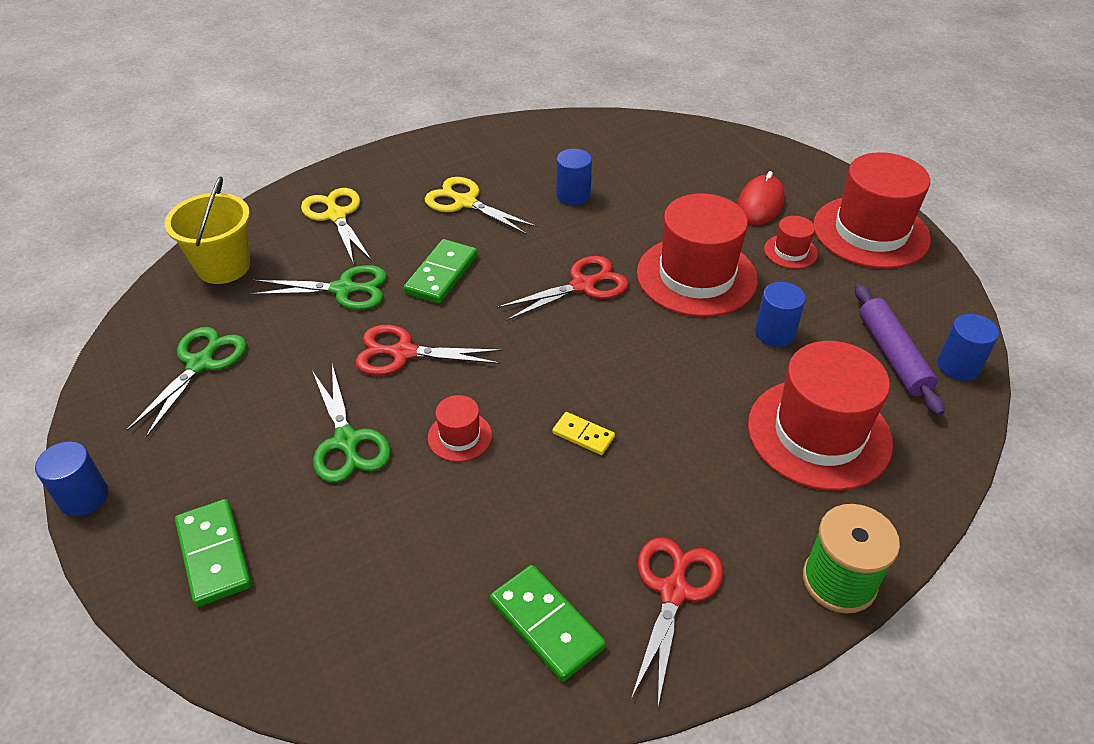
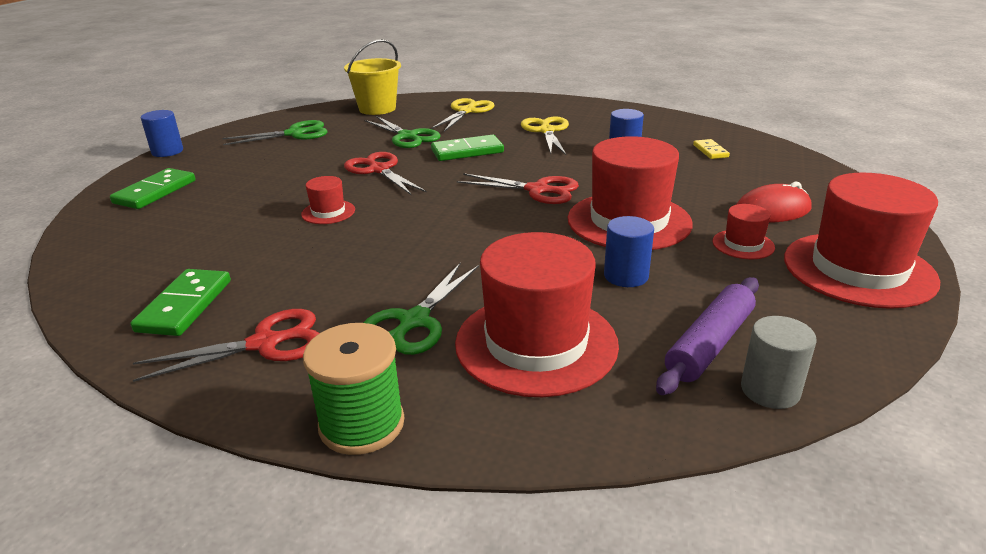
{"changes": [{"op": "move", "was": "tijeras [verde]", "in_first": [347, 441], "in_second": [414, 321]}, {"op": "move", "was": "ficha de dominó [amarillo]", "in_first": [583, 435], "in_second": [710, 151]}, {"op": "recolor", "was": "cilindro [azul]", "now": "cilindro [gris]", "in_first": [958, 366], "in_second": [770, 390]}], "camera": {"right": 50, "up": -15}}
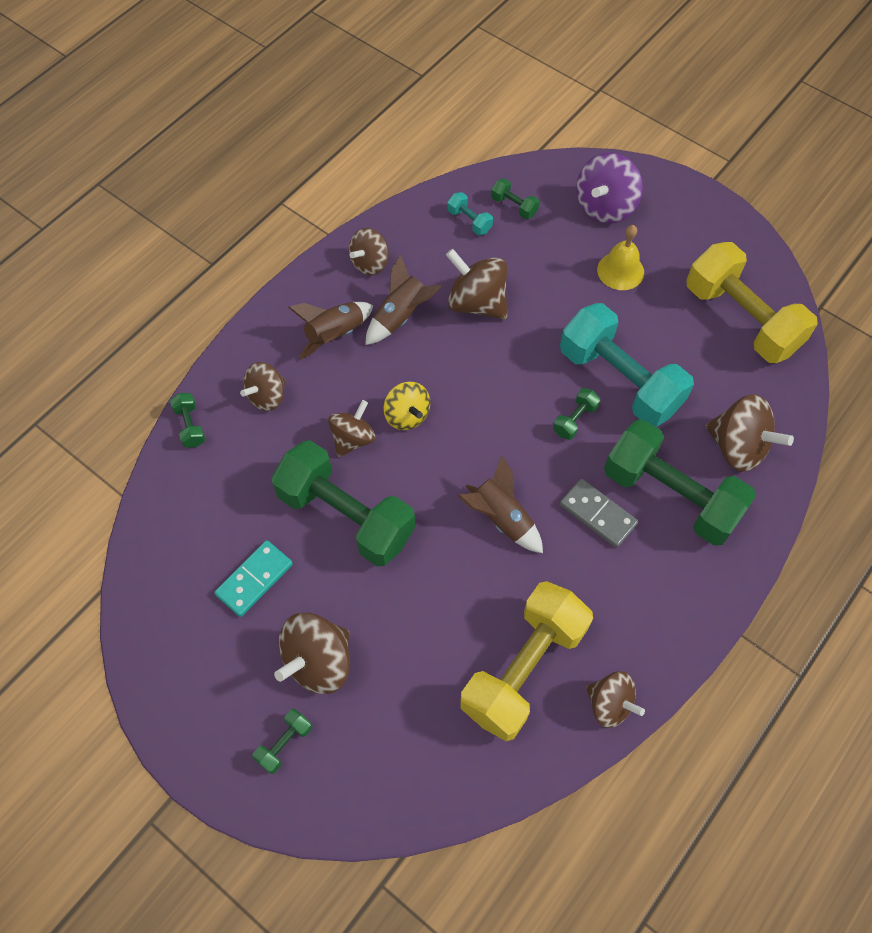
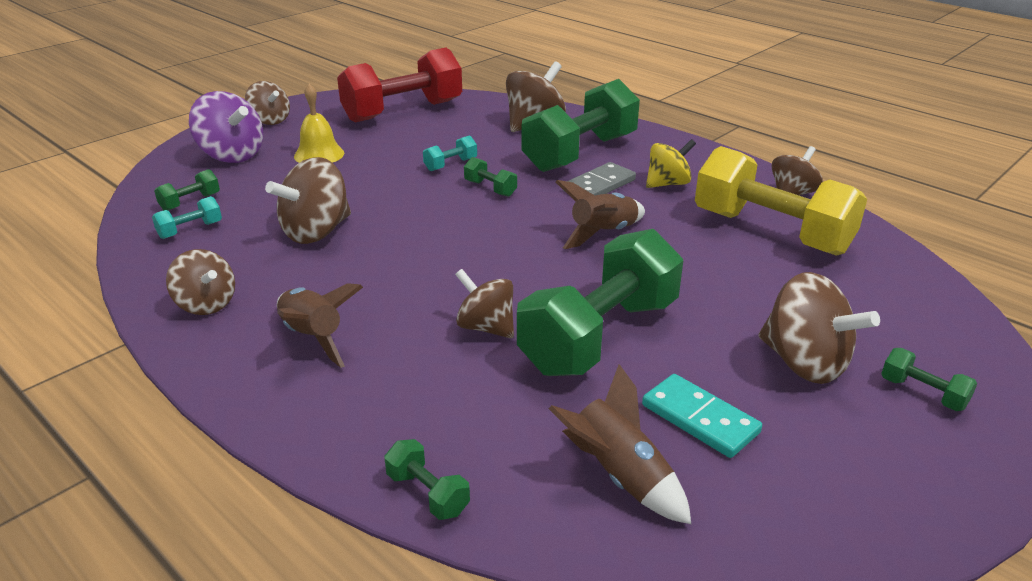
{"changes": [{"op": "move", "was": "peonza [marrón]", "in_first": [267, 396], "in_second": [270, 120]}, {"op": "recolor", "was": "mancuerna [amarillo]", "now": "mancuerna [rojo]", "in_first": [741, 319], "in_second": [403, 111]}, {"op": "rotate", "was": "mancuerna [verde]", "in_first": [190, 426], "in_second": [427, 493], "clockwise": 60}, {"op": "resize", "was": "mancuerna [turquesa]", "in_first": [619, 380], "in_second": [450, 165], "ratio": 0.4}, {"op": "move", "was": "cohete [marrón]", "in_first": [400, 316], "in_second": [619, 476]}, {"op": "move", "was": "peonza [amarillo]", "in_first": [407, 415], "in_second": [667, 184]}], "camera": {"right": -85, "up": -30}}
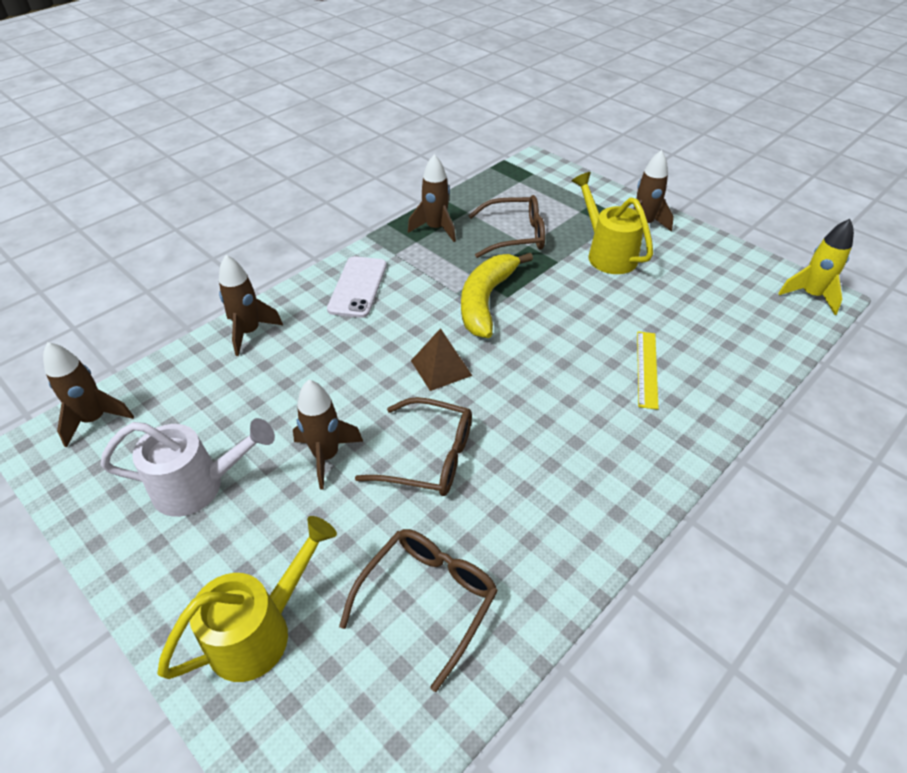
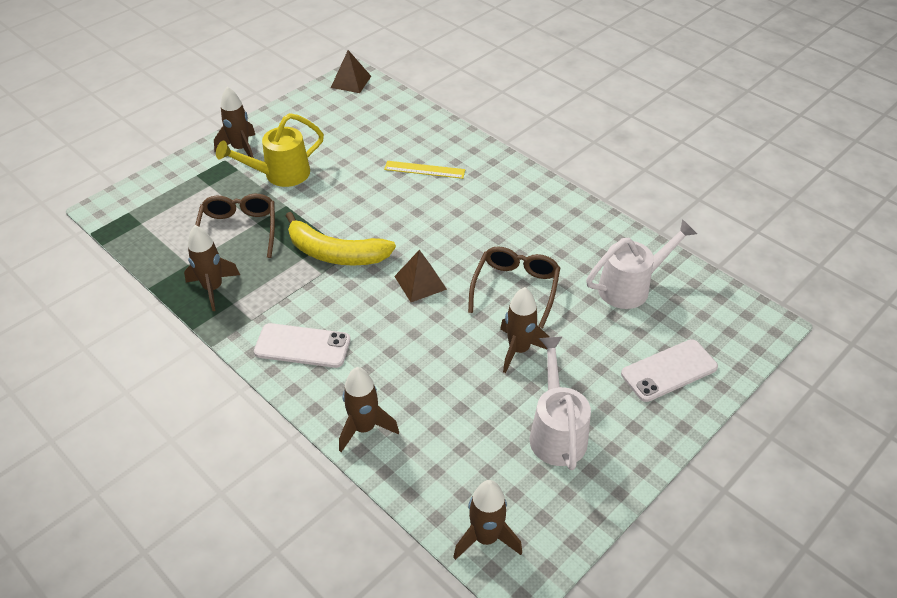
{"changes": [{"op": "replace", "was": "cohete [amarillo]", "now": "pirámide [marrón]", "in_first": [810, 295], "in_second": [351, 81]}, {"op": "replace", "was": "gafas [marrón]", "now": "regadera [blanco]", "in_first": [428, 600], "in_second": [630, 287]}, {"op": "replace", "was": "regadera [amarillo]", "now": "móvil [blanco]", "in_first": [260, 631], "in_second": [669, 371]}], "camera": {"right": -90, "up": 0}}
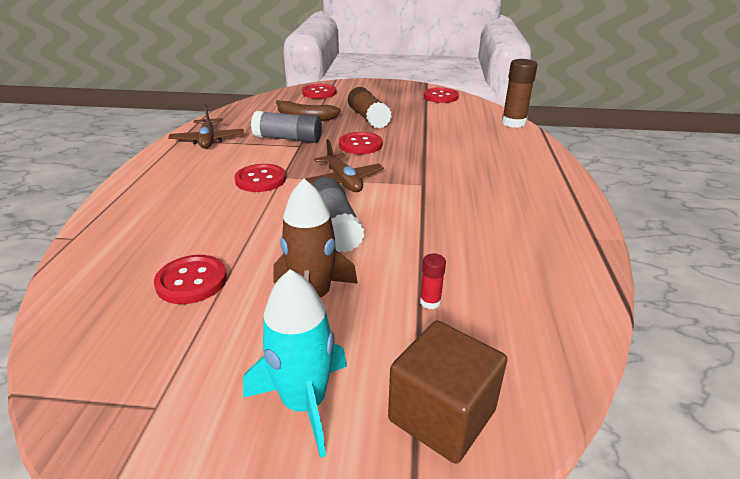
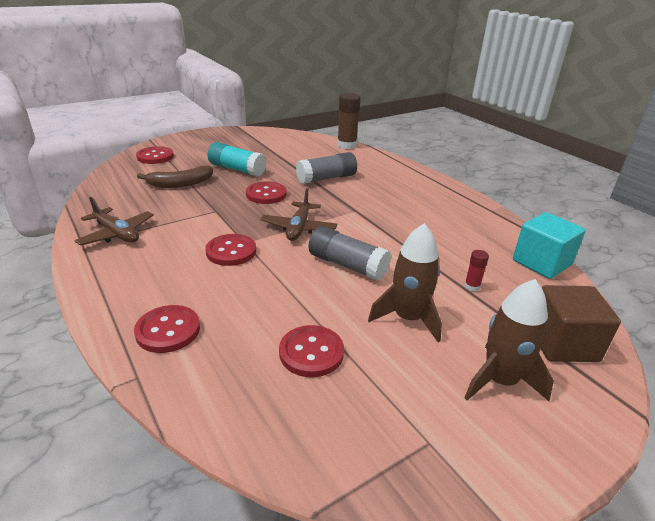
{"changes": [{"op": "move", "was": "botón [rojo]", "in_first": [440, 97], "in_second": [168, 330]}, {"op": "recolor", "was": "barra de pegamento [marrón]", "now": "barra de pegamento [turquesa]", "in_first": [368, 118], "in_second": [237, 169]}, {"op": "rotate", "was": "avión [marrón]", "in_first": [343, 181], "in_second": [299, 228], "clockwise": 75}, {"op": "move", "was": "barra de pegamento [gris]", "in_first": [288, 139], "in_second": [326, 178]}, {"op": "recolor", "was": "cohete [turquesa]", "now": "cohete [marrón]", "in_first": [304, 402], "in_second": [500, 380]}, {"op": "insert", "now": "cubo [turquesa]", "in_second": [541, 263]}], "camera": {"right": -40, "up": 0}}
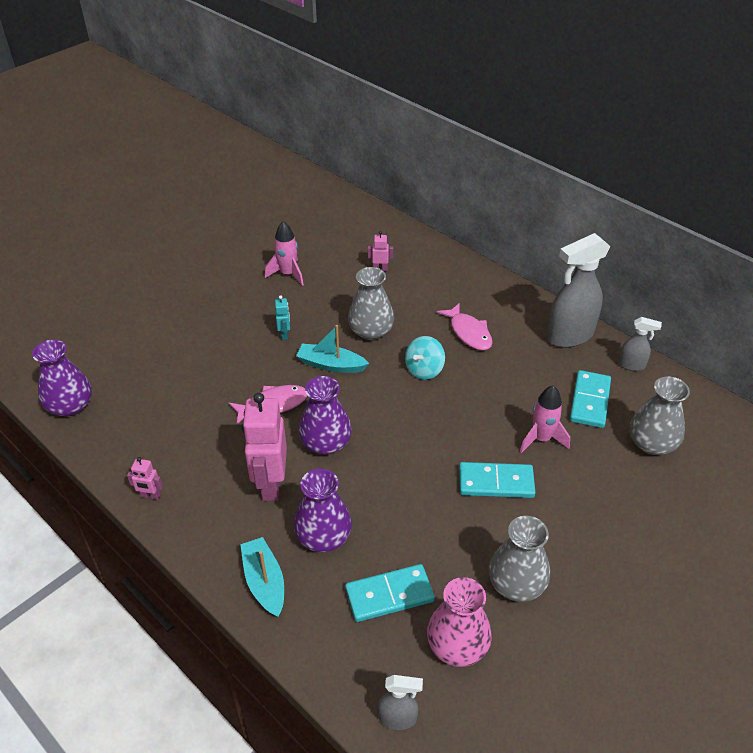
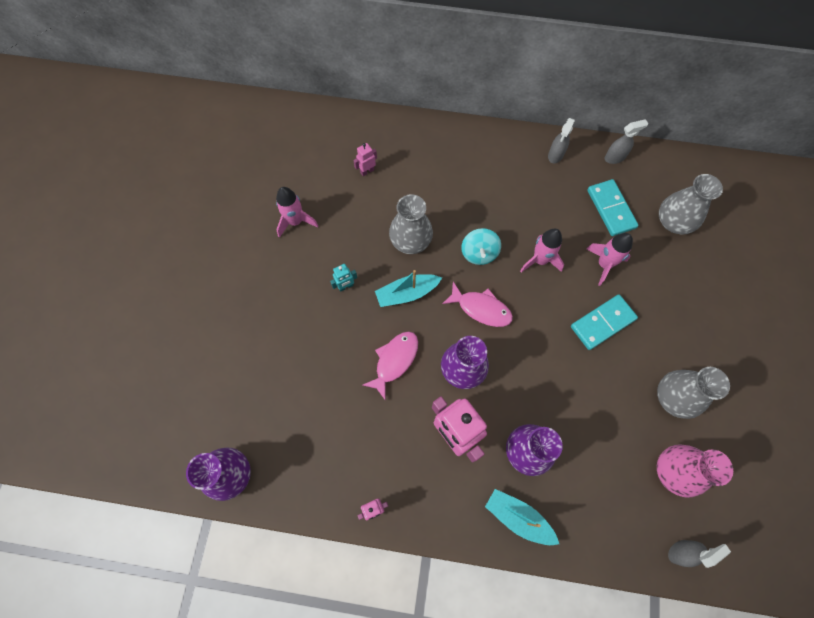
{"changes": [{"op": "rotate", "was": "robot [turquesa]", "in_first": [284, 334], "in_second": [345, 286], "clockwise": 105}, {"op": "move", "was": "pez [rosa]", "in_first": [469, 333], "in_second": [481, 308]}, {"op": "insert", "now": "cohete [rosa]", "in_second": [540, 260]}, {"op": "resize", "was": "pulverizador [gris]", "in_first": [569, 336], "in_second": [555, 155], "ratio": 0.49}, {"op": "delete", "was": "ficha de dominó [turquesa]", "in_first": [389, 595]}], "camera": {"right": -35, "up": 25}}
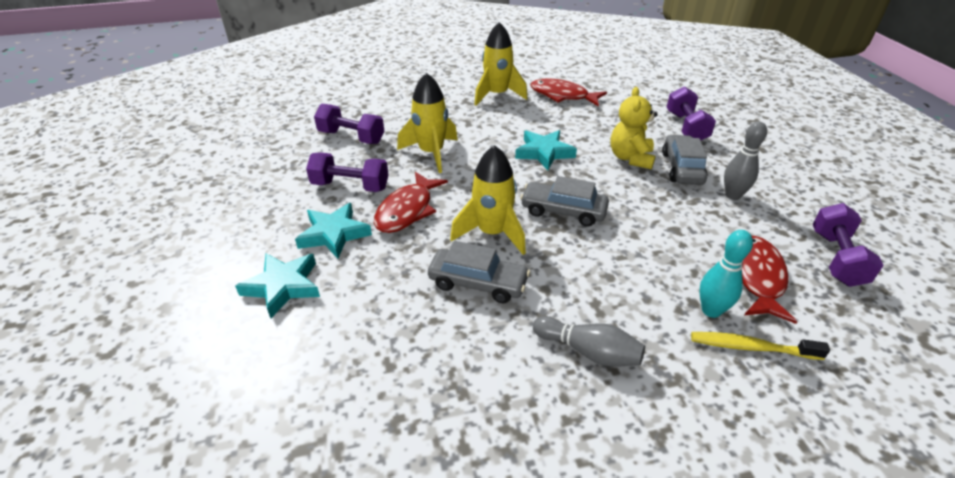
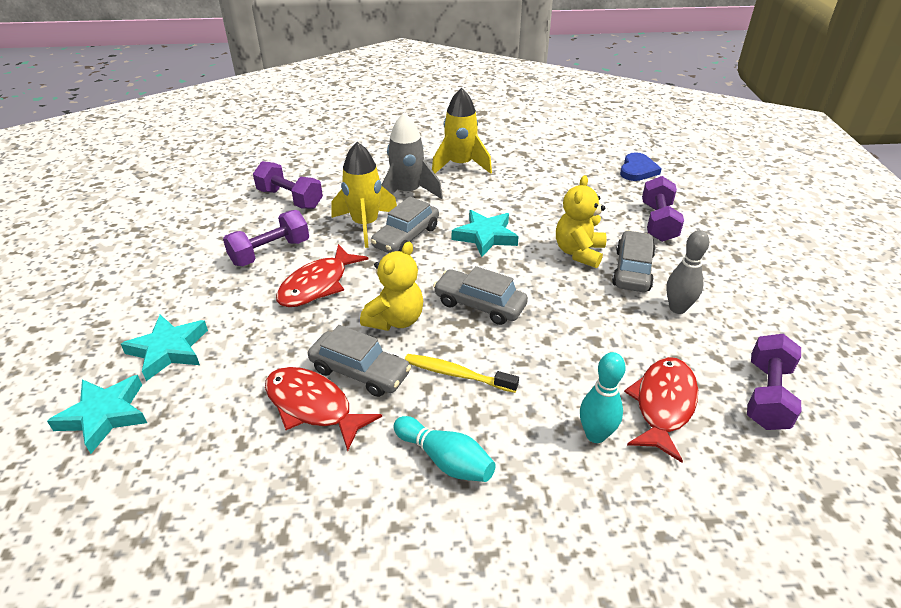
{"changes": [{"op": "move", "was": "estrella [turquesa]", "in_first": [334, 234], "in_second": [104, 415]}, {"op": "rotate", "was": "mancuerna [morado]", "in_first": [350, 186], "in_second": [270, 252], "clockwise": -60}, {"op": "move", "was": "pez [rojo]", "in_first": [562, 96], "in_second": [313, 407]}, {"op": "replace", "was": "cohete [amarillo]", "now": "osito [amarillo]", "in_first": [492, 233], "in_second": [395, 320]}, {"op": "insert", "now": "coche [gris]", "in_second": [406, 237]}, {"op": "insert", "now": "cohete [gris]", "in_second": [408, 193]}, {"op": "recolor", "was": "bolo [gris]", "now": "bolo [turquesa]", "in_first": [588, 351], "in_second": [445, 460]}, {"op": "move", "was": "cepillo de dientes [amarillo]", "in_first": [751, 347], "in_second": [456, 374]}, {"op": "insert", "now": "corazón [azul]", "in_second": [637, 170]}], "camera": {"right": 10, "up": 0}}
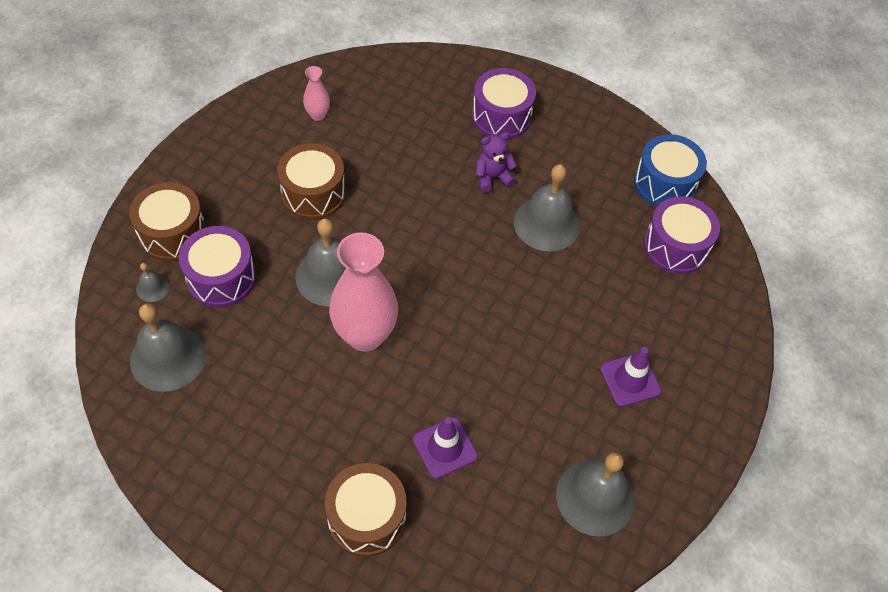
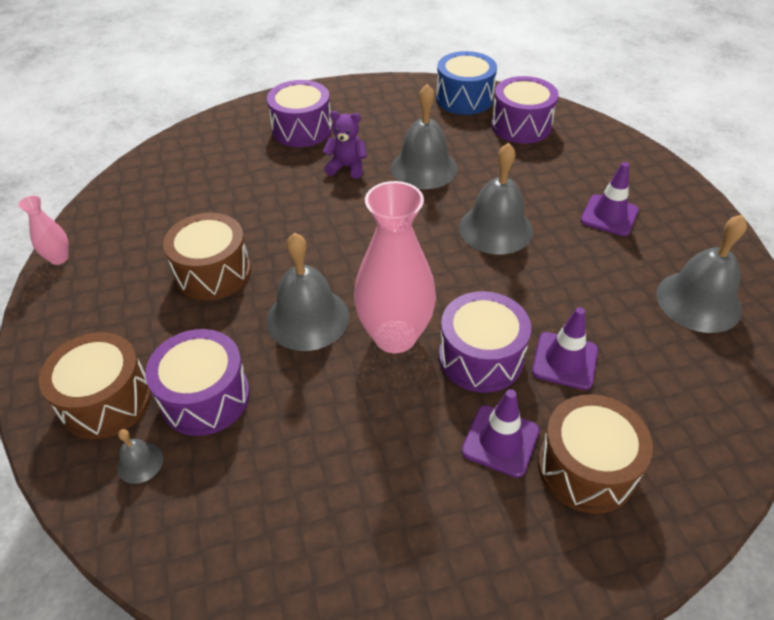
{"changes": [{"op": "move", "was": "florero [rosa]", "in_first": [318, 115], "in_second": [59, 258]}, {"op": "rotate", "was": "osito [morado]", "in_first": [492, 177], "in_second": [347, 167], "clockwise": 75}, {"op": "insert", "now": "tambor [morado]", "in_second": [481, 357]}, {"op": "move", "was": "campana [gris]", "in_first": [168, 357], "in_second": [495, 229]}, {"op": "insert", "now": "cono de tráfico [morado]", "in_second": [500, 441]}], "camera": {"right": -40, "up": -10}}
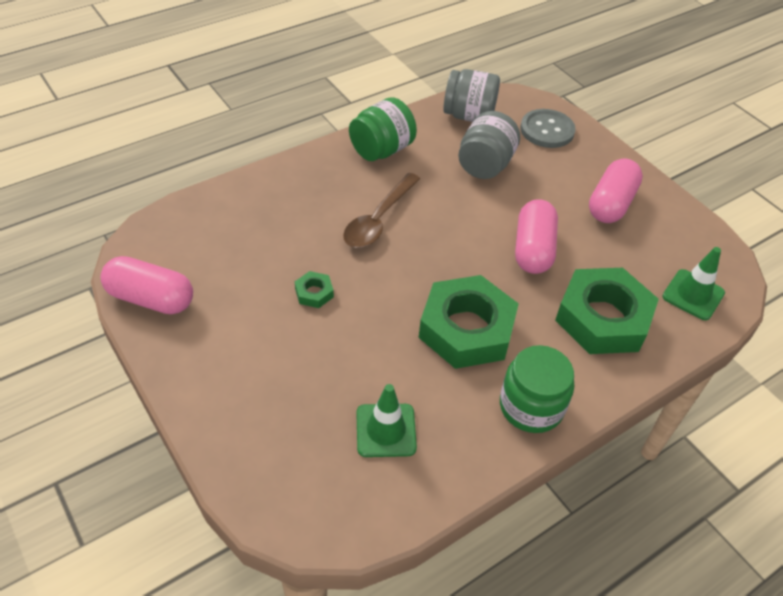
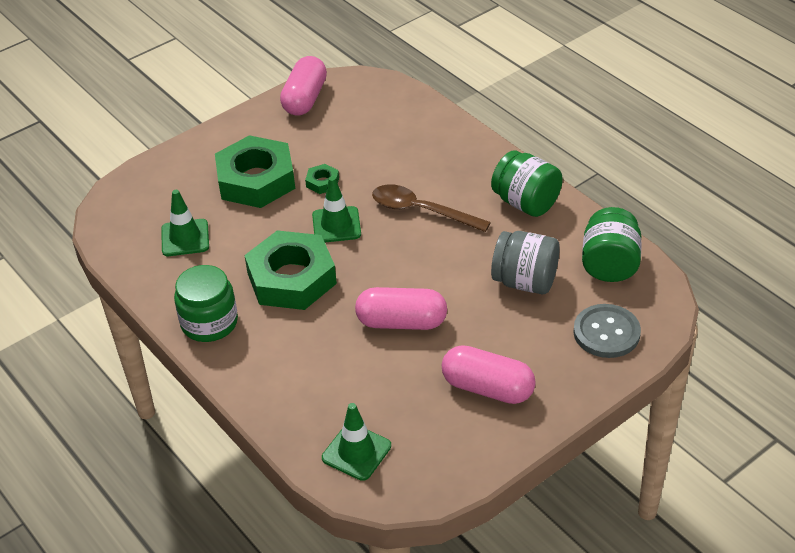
{"changes": [{"op": "move", "was": "tuerca [verde]", "in_first": [603, 318], "in_second": [256, 180]}, {"op": "insert", "now": "cono de tráfico [verde]", "in_second": [336, 225]}, {"op": "recolor", "was": "tarro [gris]", "now": "tarro [verde]", "in_first": [469, 116], "in_second": [609, 264]}], "camera": {"right": 90, "up": -5}}
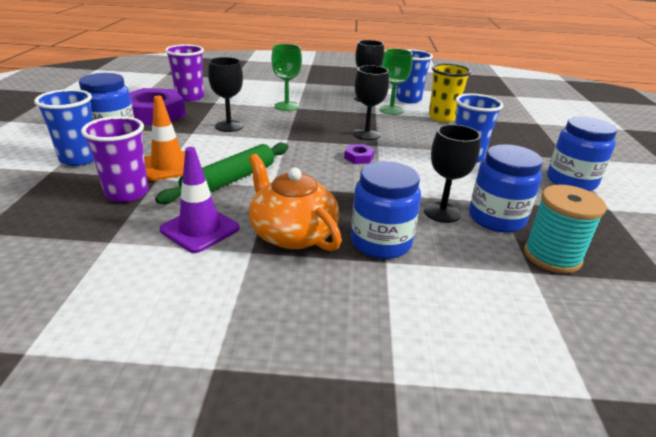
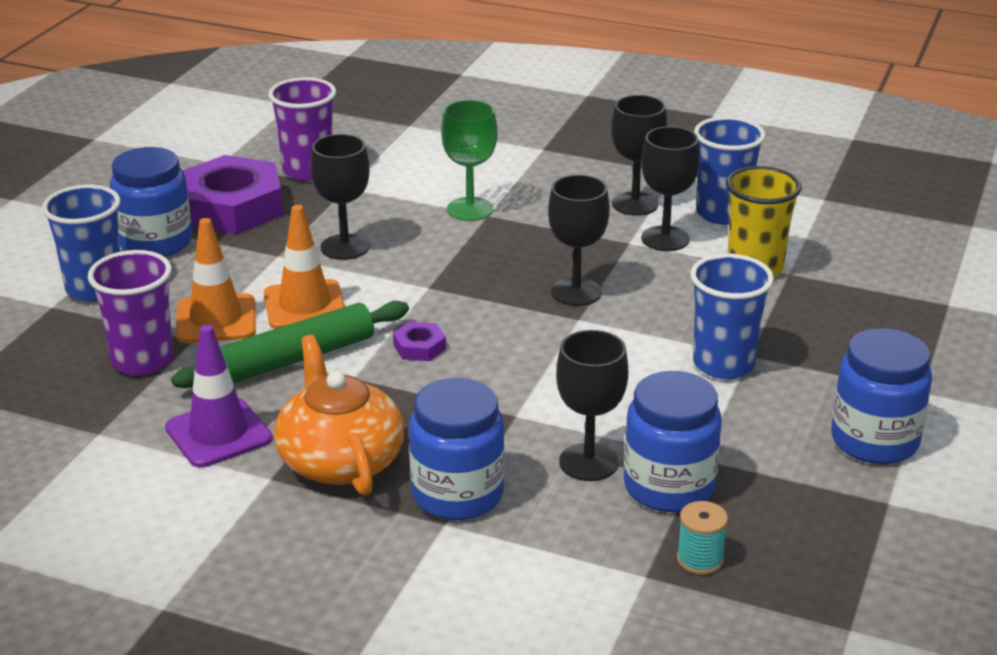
{"changes": [{"op": "insert", "now": "cono de tráfico [naranja]", "in_second": [304, 305]}, {"op": "move", "was": "tuerca [morado]", "in_first": [359, 157], "in_second": [419, 347]}, {"op": "recolor", "was": "copa [verde]", "now": "copa [negro]", "in_first": [391, 110], "in_second": [665, 239]}, {"op": "resize", "was": "carrete [turquesa]", "in_first": [552, 256], "in_second": [700, 559], "ratio": 0.55}], "camera": {"right": 20, "up": 0}}
